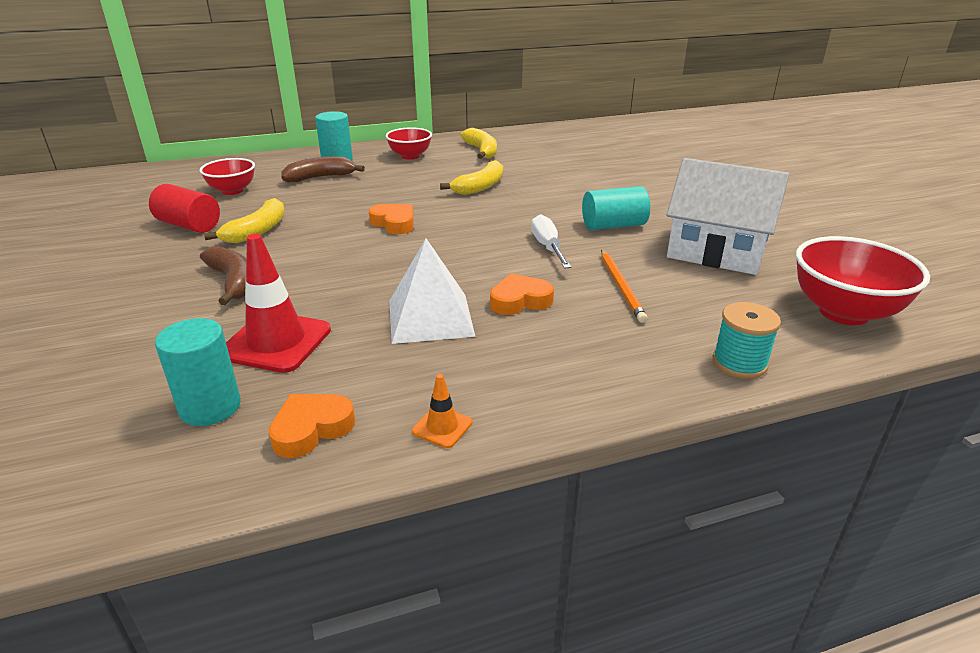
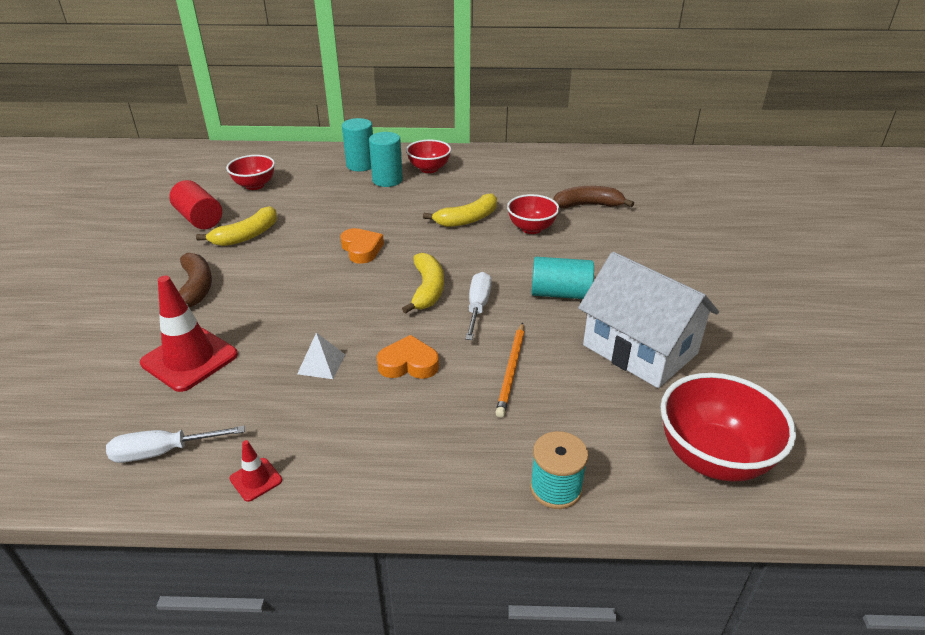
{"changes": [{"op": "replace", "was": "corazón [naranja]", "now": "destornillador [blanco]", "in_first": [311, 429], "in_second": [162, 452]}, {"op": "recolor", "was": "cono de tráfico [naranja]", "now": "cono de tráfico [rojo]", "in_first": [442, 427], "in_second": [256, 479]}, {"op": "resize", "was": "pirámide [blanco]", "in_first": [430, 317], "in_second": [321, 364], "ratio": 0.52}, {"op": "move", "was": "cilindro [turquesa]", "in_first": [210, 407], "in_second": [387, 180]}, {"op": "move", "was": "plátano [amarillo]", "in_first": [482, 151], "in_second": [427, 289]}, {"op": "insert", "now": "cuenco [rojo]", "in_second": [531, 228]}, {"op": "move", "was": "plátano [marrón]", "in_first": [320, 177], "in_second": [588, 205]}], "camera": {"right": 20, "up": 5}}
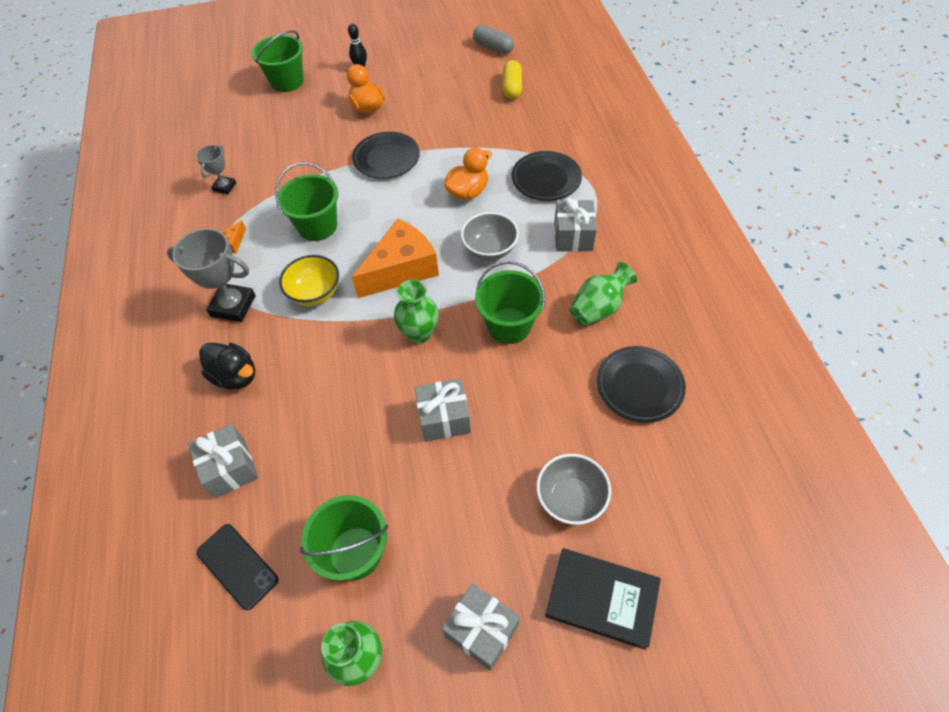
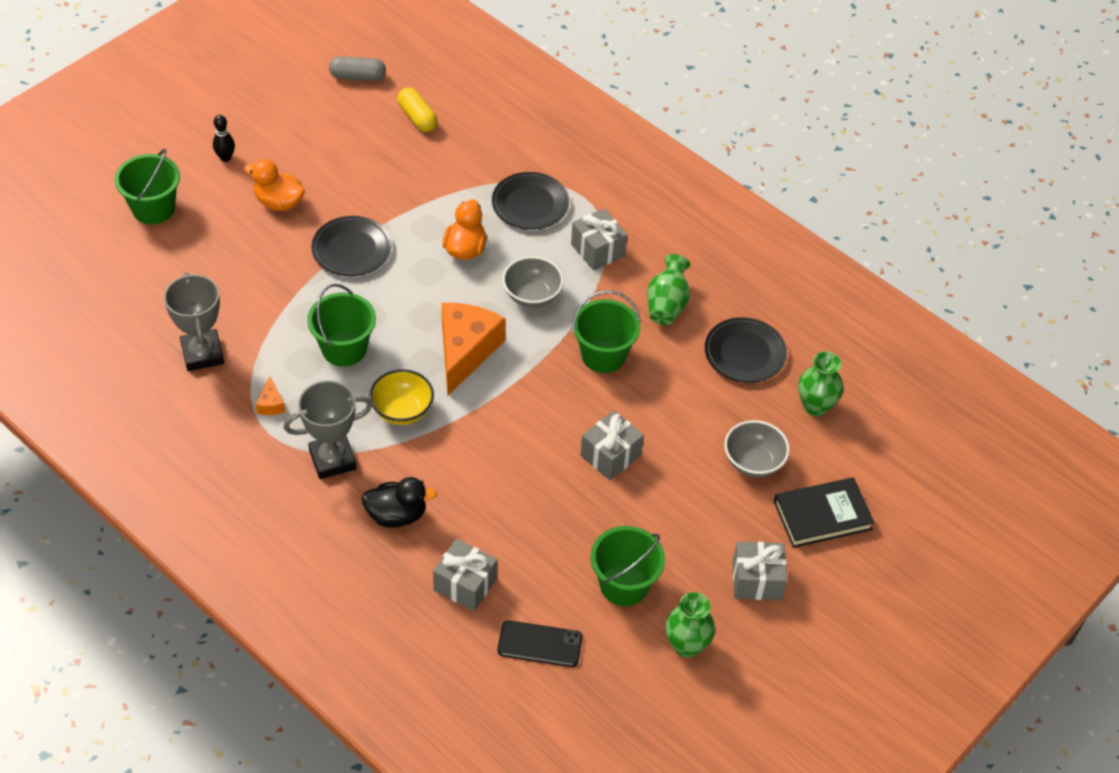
{"changes": [{"op": "resize", "was": "trofeo [gris]", "in_first": [224, 187], "in_second": [202, 354], "ratio": 1.77}, {"op": "move", "was": "florero [verde]", "in_first": [419, 333], "in_second": [815, 406]}], "camera": {"right": -40, "up": -5}}
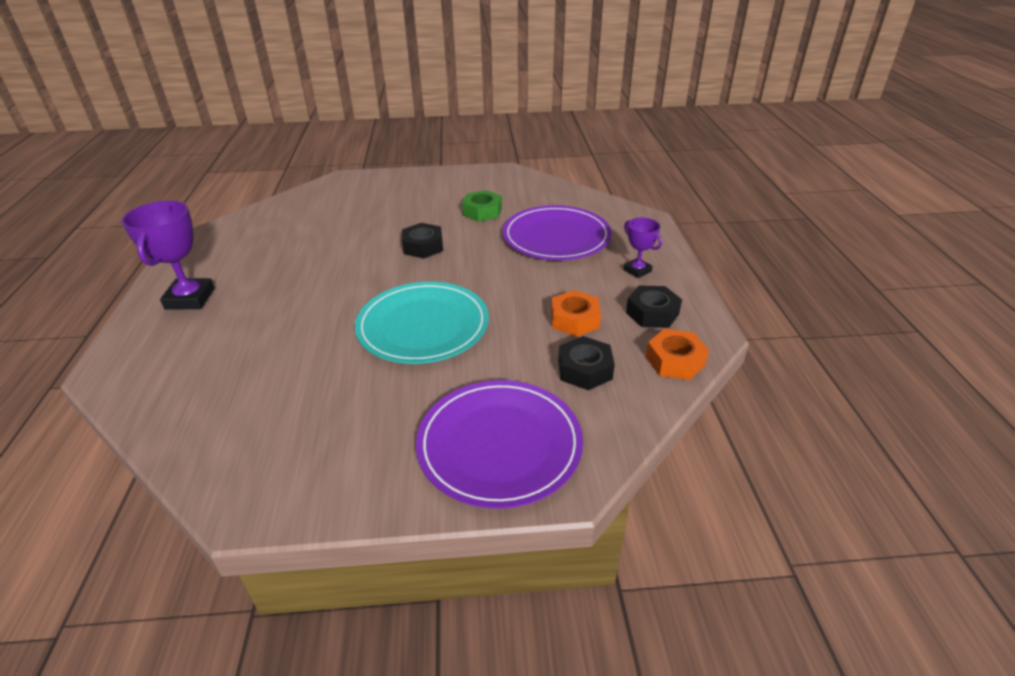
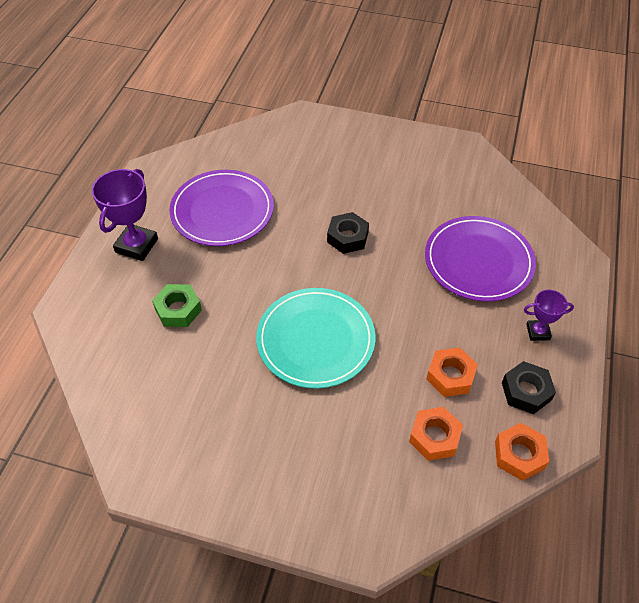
{"changes": [{"op": "move", "was": "tuerca [verde]", "in_first": [482, 211], "in_second": [178, 310]}, {"op": "move", "was": "plato [morado]", "in_first": [499, 444], "in_second": [222, 211]}, {"op": "recolor", "was": "tuerca [negro]", "now": "tuerca [naranja]", "in_first": [584, 369], "in_second": [434, 437]}, {"op": "rotate", "was": "trofeo [morado]", "in_first": [637, 270], "in_second": [538, 332], "clockwise": -75}], "camera": {"right": 20, "up": 15}}
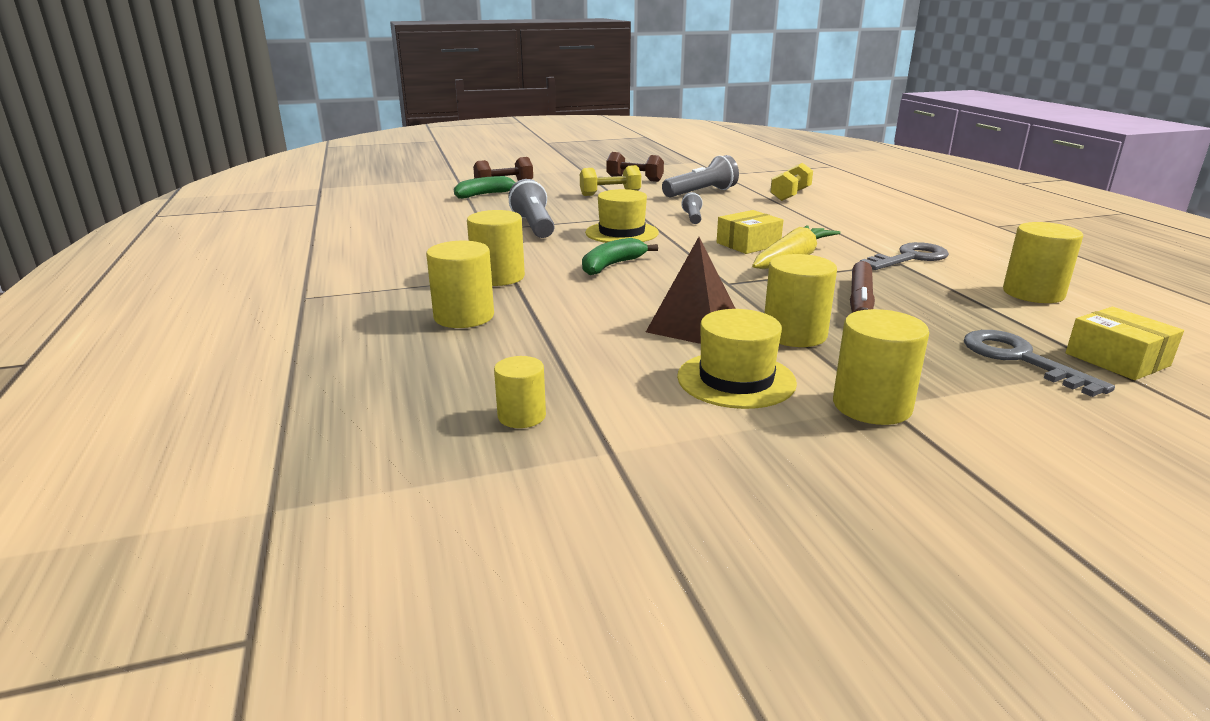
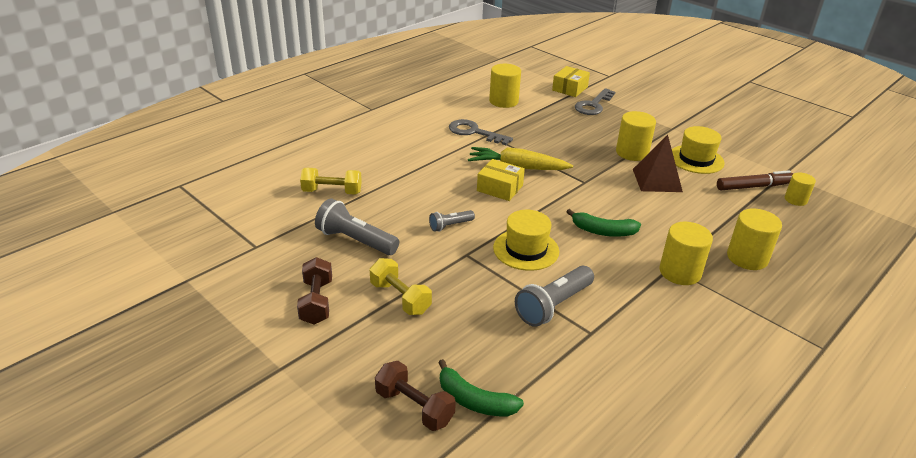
{"changes": [{"op": "move", "was": "rotulador [marrón]", "in_first": [860, 301], "in_second": [753, 187]}, {"op": "delete", "was": "cilindro [amarillo]", "in_first": [872, 406]}], "camera": {"right": -120, "up": 10}}
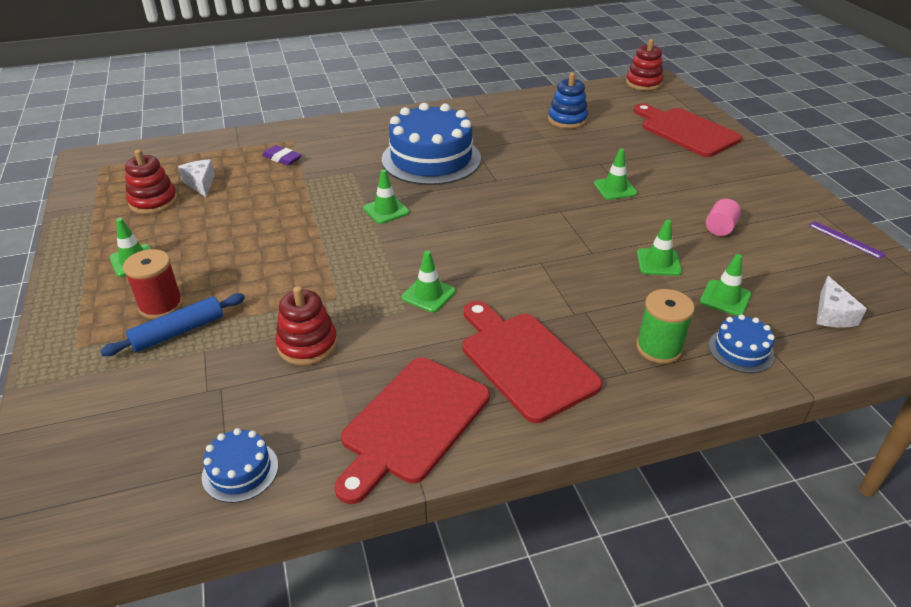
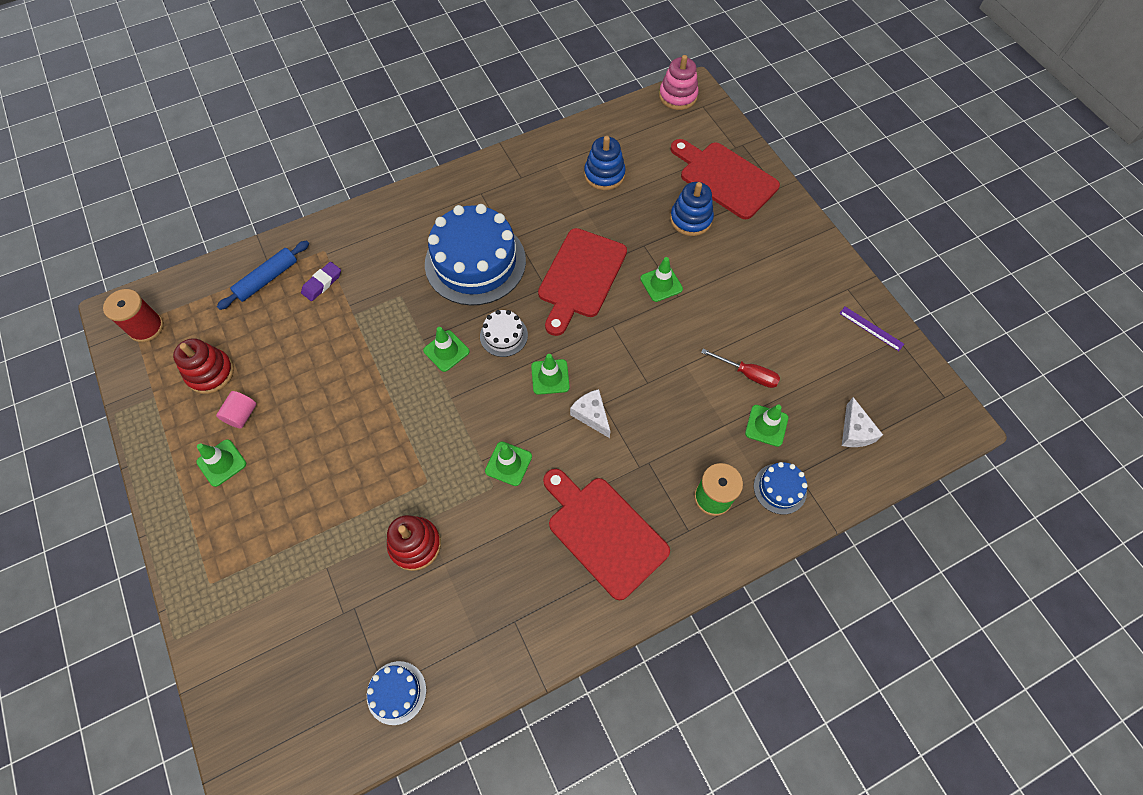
{"changes": [{"op": "move", "was": "carrete [rojo]", "in_first": [161, 305], "in_second": [146, 327]}, {"op": "move", "was": "cilindro [rosa]", "in_first": [720, 228], "in_second": [242, 415]}, {"op": "move", "was": "rodillo [azul]", "in_first": [178, 332], "in_second": [267, 279]}, {"op": "rotate", "was": "goma de borrar [morado]", "in_first": [282, 158], "in_second": [322, 283], "clockwise": -75}, {"op": "insert", "now": "tarta [blanco]", "in_second": [503, 335]}, {"op": "move", "was": "cono de tráfico [verde]", "in_first": [658, 262], "in_second": [550, 377]}, {"op": "move", "was": "tabla de cortar [rojo]", "in_first": [412, 423], "in_second": [580, 277]}, {"op": "move", "was": "queso [blanco]", "in_first": [200, 184], "in_second": [591, 415]}, {"op": "recolor", "was": "juguete apilable [rojo]", "now": "juguete apilable [rosa]", "in_first": [643, 83], "in_second": [678, 96]}, {"op": "insert", "now": "juguete apilable [azul]", "in_second": [691, 219]}, {"op": "insert", "now": "destornillador [rojo]", "in_second": [747, 374]}], "camera": {"right": -10, "up": 25}}
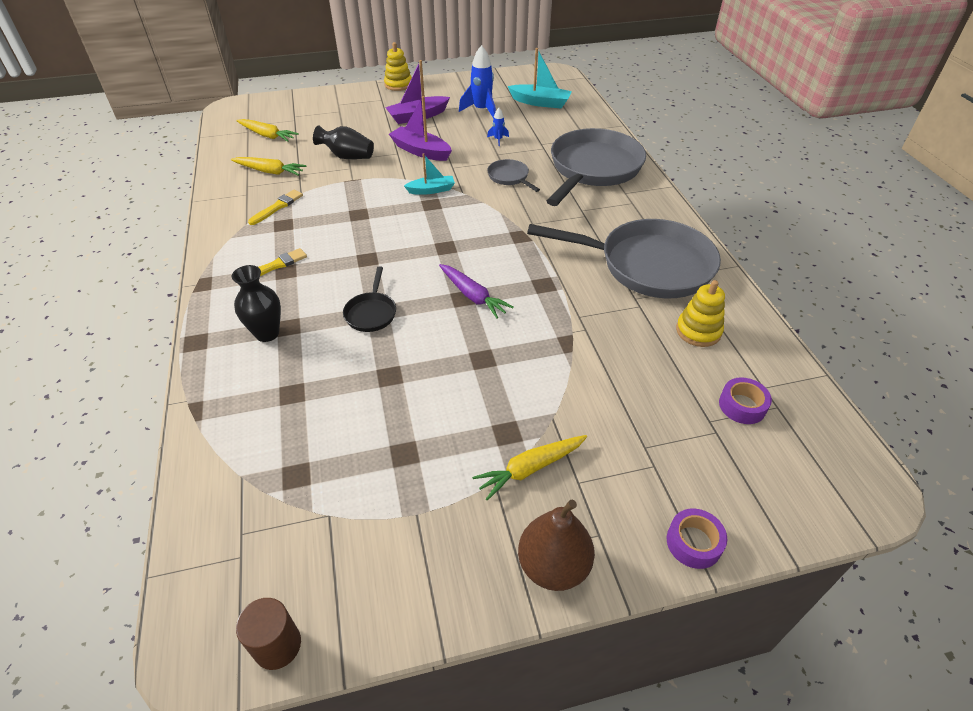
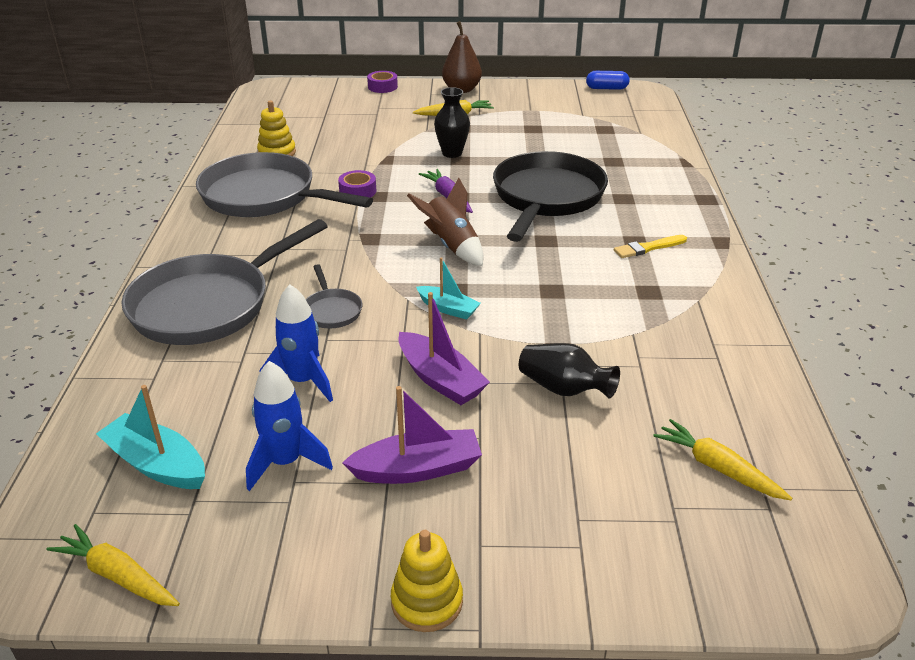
{"changes": [{"op": "move", "was": "zanahoria [amarillo]", "in_first": [270, 171], "in_second": [118, 576]}, {"op": "resize", "was": "cohete [azul]", "in_first": [498, 140], "in_second": [303, 381], "ratio": 2.0}, {"op": "move", "was": "cinta adhesiva [morado]", "in_first": [742, 406], "in_second": [357, 191]}, {"op": "insert", "now": "cohete [marrón]", "in_second": [451, 245]}, {"op": "rotate", "was": "barco [turquesa]", "in_first": [431, 190], "in_second": [448, 308], "clockwise": -150}, {"op": "move", "was": "florero [negro]", "in_first": [267, 333], "in_second": [452, 153]}, {"op": "resize", "was": "sartén [negro]", "in_first": [371, 313], "in_second": [546, 198], "ratio": 2.31}, {"op": "replace", "was": "cilindro [marrón]", "now": "cápsula [azul]", "in_first": [277, 645], "in_second": [606, 88]}, {"op": "delete", "was": "pincel [amarillo]", "in_first": [277, 207]}], "camera": {"right": -165, "up": -10}}
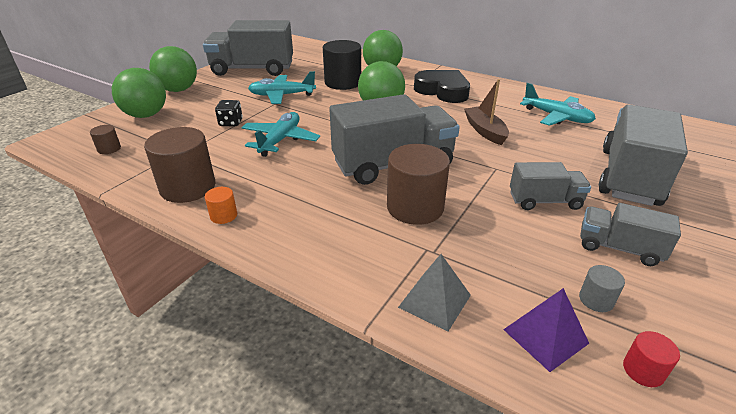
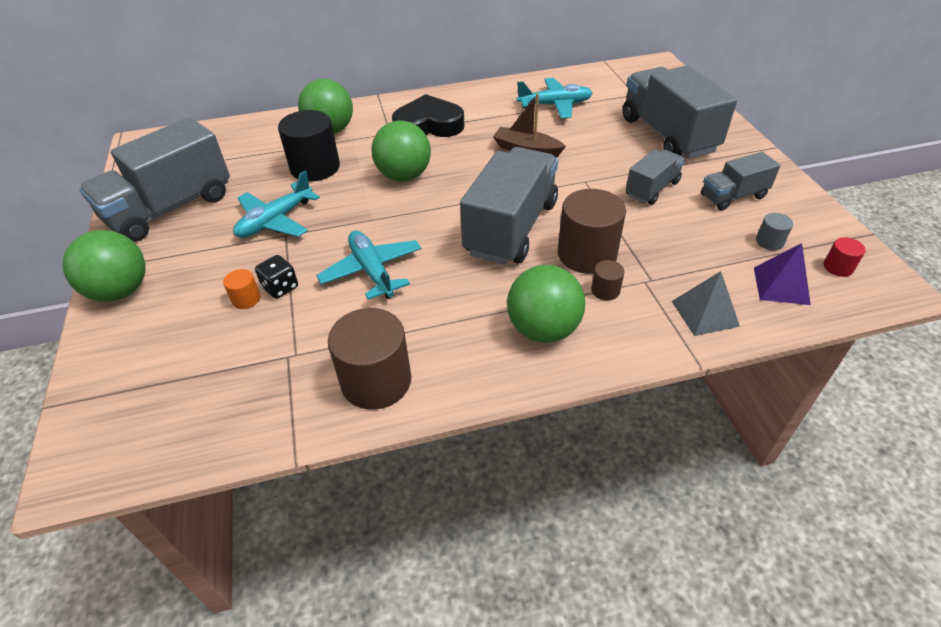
{"changes": [{"op": "move", "was": "cilindro [naranja]", "in_first": [223, 215], "in_second": [246, 299]}, {"op": "move", "was": "pelota [verde]", "in_first": [146, 115], "in_second": [543, 329]}, {"op": "move", "was": "cilindro [marrón]", "in_first": [109, 149], "in_second": [605, 290]}], "camera": {"right": -45, "up": 10}}
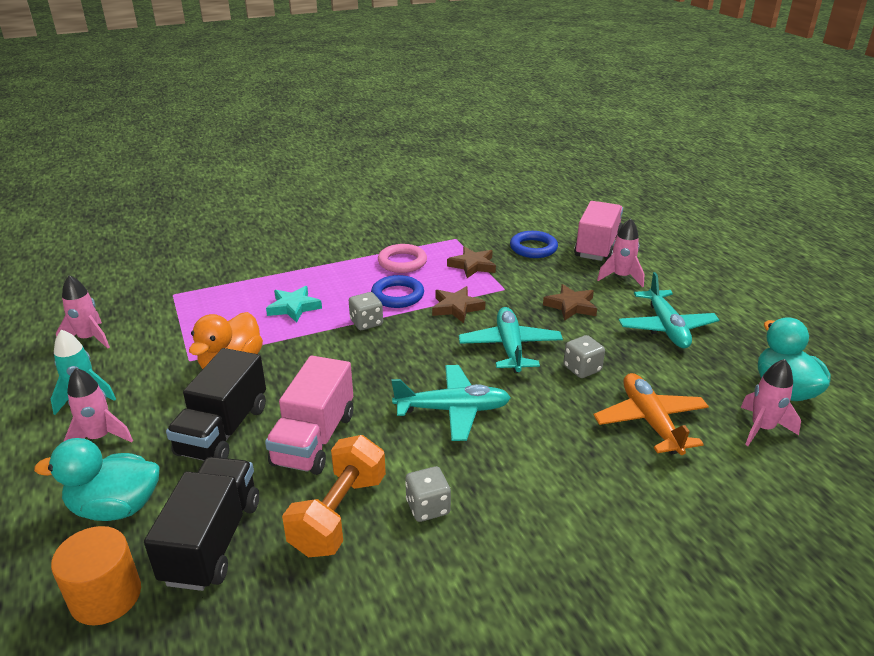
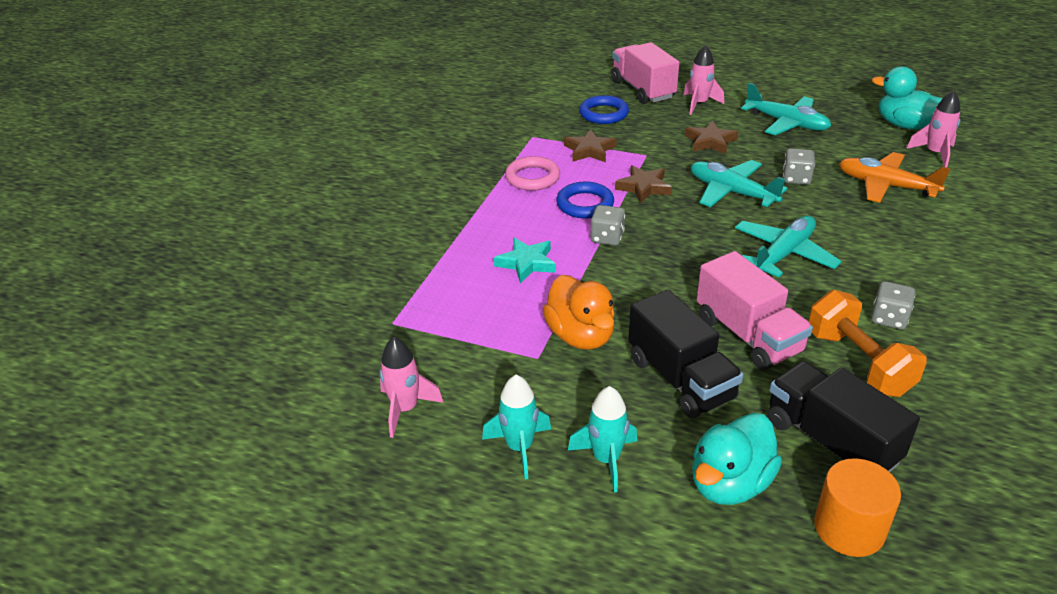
{"changes": [{"op": "recolor", "was": "cohete [rosa]", "now": "cohete [turquesa]", "in_first": [99, 438], "in_second": [606, 460]}], "camera": {"right": -45, "up": 5}}
